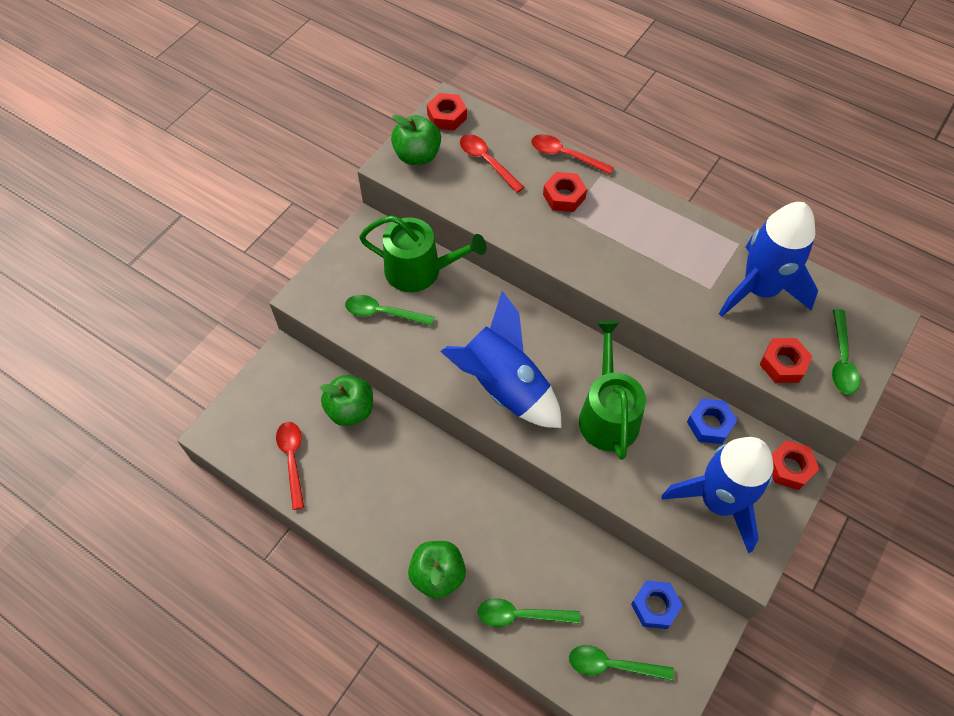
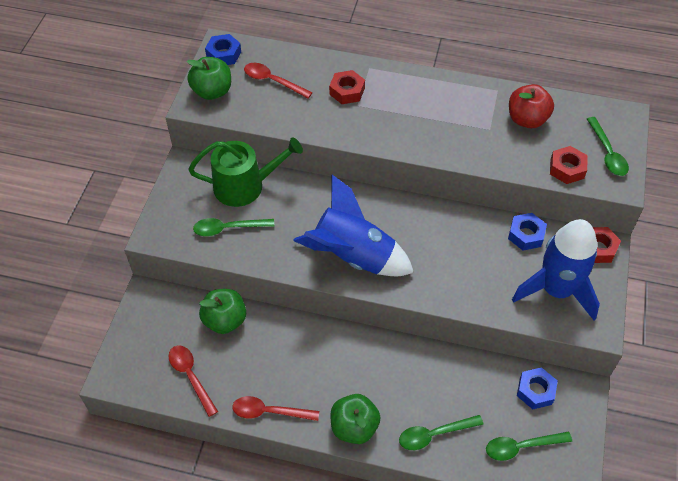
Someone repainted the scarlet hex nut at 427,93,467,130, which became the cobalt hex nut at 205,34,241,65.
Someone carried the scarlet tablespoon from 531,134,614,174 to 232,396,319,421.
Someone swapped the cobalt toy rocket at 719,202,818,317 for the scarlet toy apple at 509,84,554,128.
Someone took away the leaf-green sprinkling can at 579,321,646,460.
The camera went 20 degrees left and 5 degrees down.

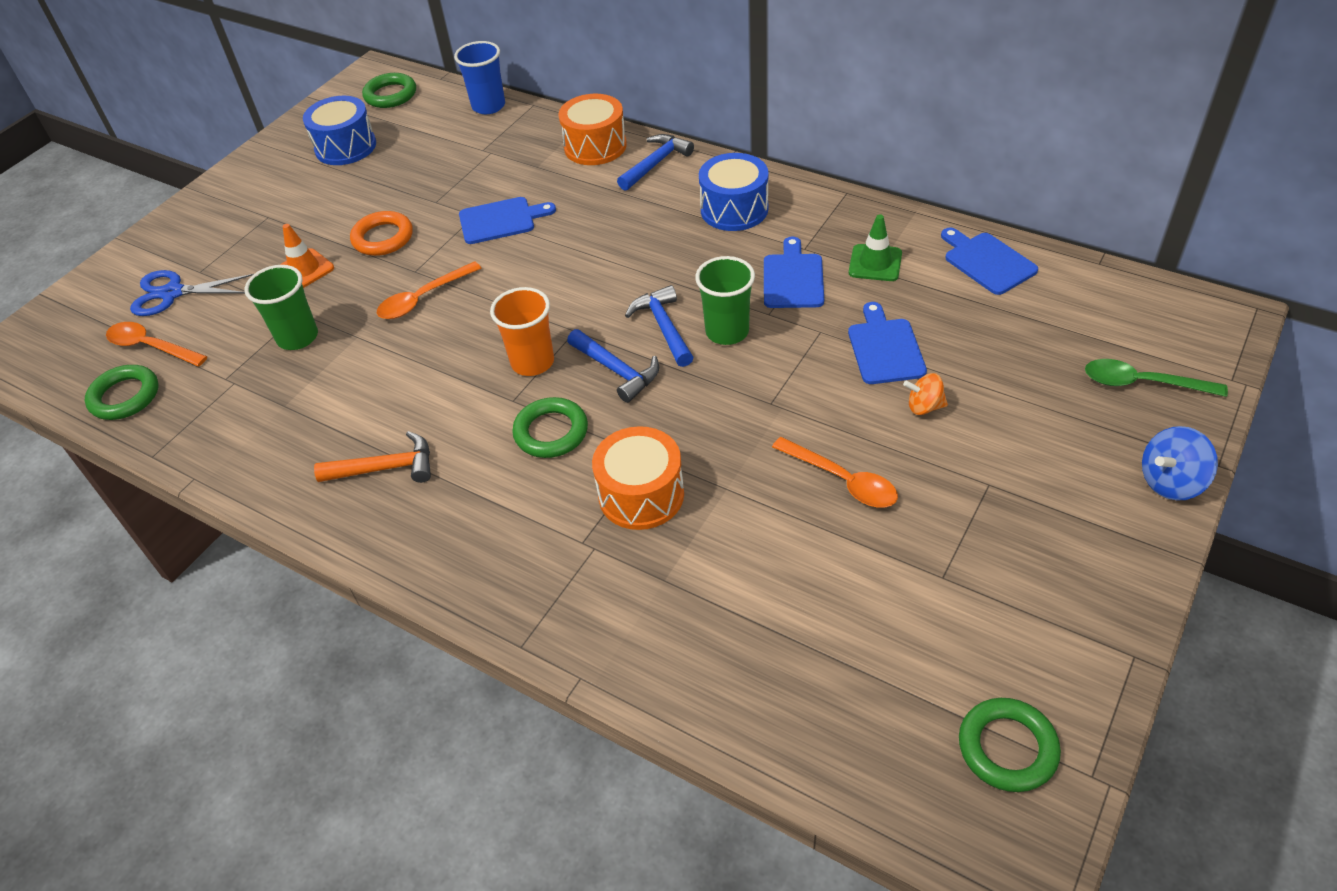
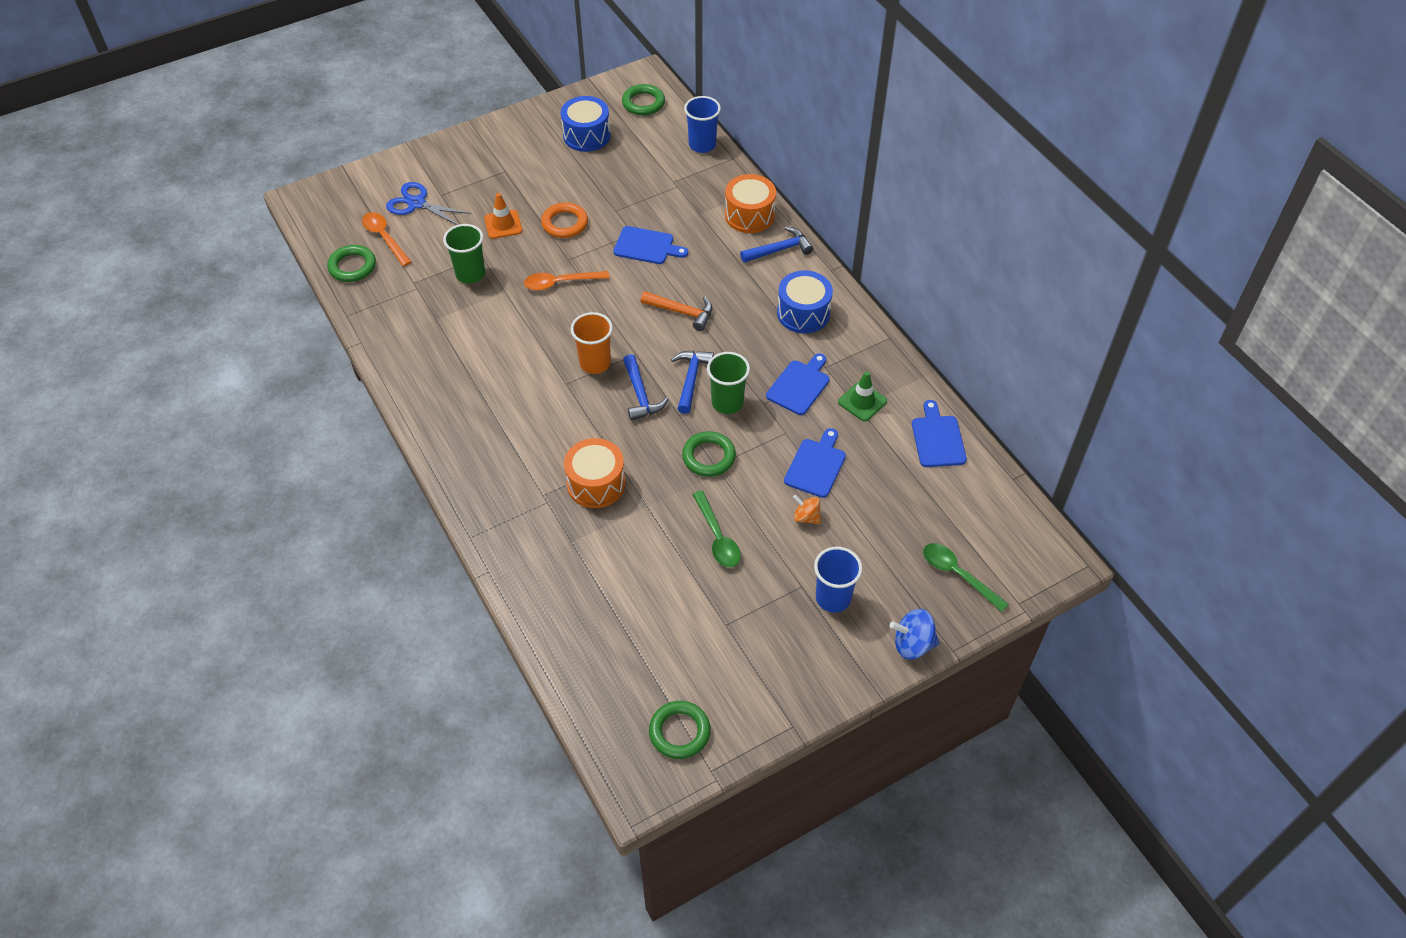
Someone carried the leaf-green torus from 512,397,588,458 to 682,431,736,477.
Someone carried the orange hammer from 314,431,431,483 to 640,291,712,331.
Someone repainted the orange tablespoon at 772,437,898,508, which became the leaf-green tablespoon at 692,491,741,568.
Someone put down the cobalt beaker at 814,547,862,613.
The camera went 25 degrees right and 5 degrees up.

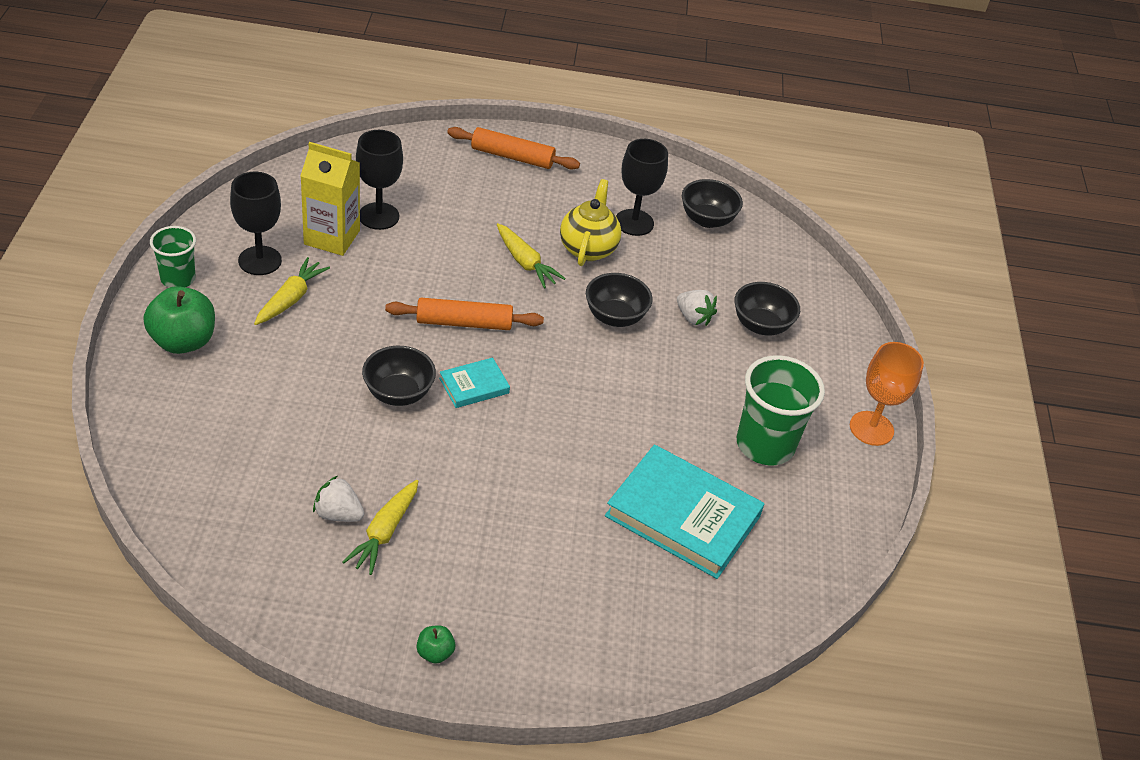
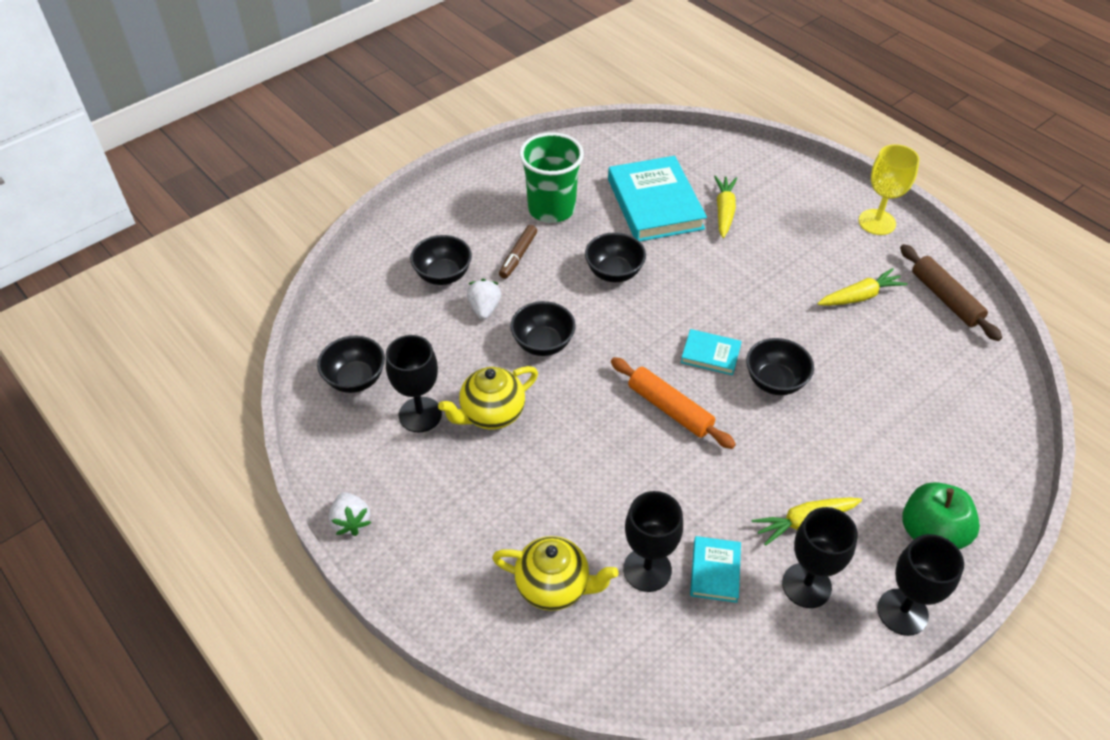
Someone took away the orange pastry roller at 447,127,580,170.
Someone swapped the golden milk carton at 301,142,360,256 for the aqua hardback at 690,536,741,603.
Someone carried the golden carrot from 497,223,566,288 to 714,176,737,238.
Someone swapped the leaf-green beaker at 150,226,196,288 for the jet-black chalice at 877,534,964,636.
Someone took away the orange chalice at 850,342,924,446.
Someone carried the pure white berry from 313,476,364,522 to 329,492,371,536.
Someone swapped the leaf-green toy apple at 417,625,455,664 for the golden chalice at 859,144,920,235.
Someone put down the russet felt pen at 499,225,537,279.
Someone put down the jet-black serving bowl at 585,232,646,282.
Someone put down the russet pastry roller at 900,244,1002,341.
Someone put down the golden china teapot at 492,536,619,611.
The camera went 130 degrees left and 5 degrees up.

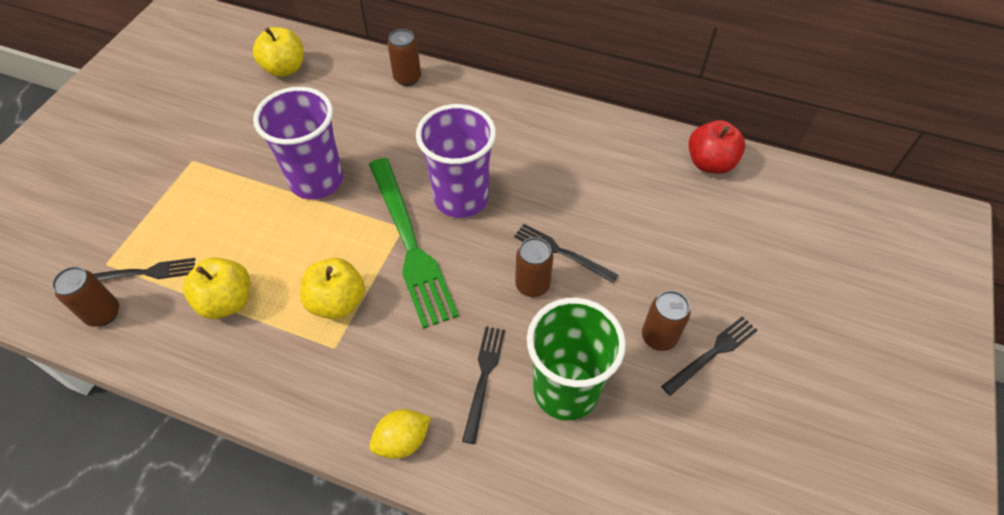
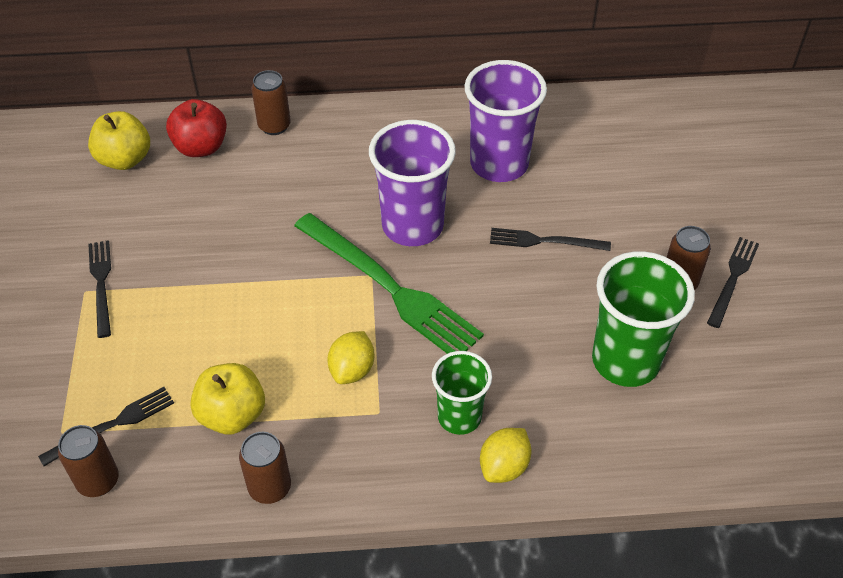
Someone carried the violet beaker from 253,87,343,200 to 464,60,547,182.
Someone carried the scarlet toy apple from 688,120,745,174 to 166,99,227,157.
Someone carried the russet tin from 515,237,553,297 to 239,432,291,504.
Someone swapped the golden toy apple at 300,258,365,319 for the golden lemon at 327,331,374,384.
Someone carried the jet-black table fork from 462,326,505,444 to 88,240,111,338.
Someone put down the leaf-green beaker at 432,351,492,435.
The camera went 25 degrees left and 5 degrees down.

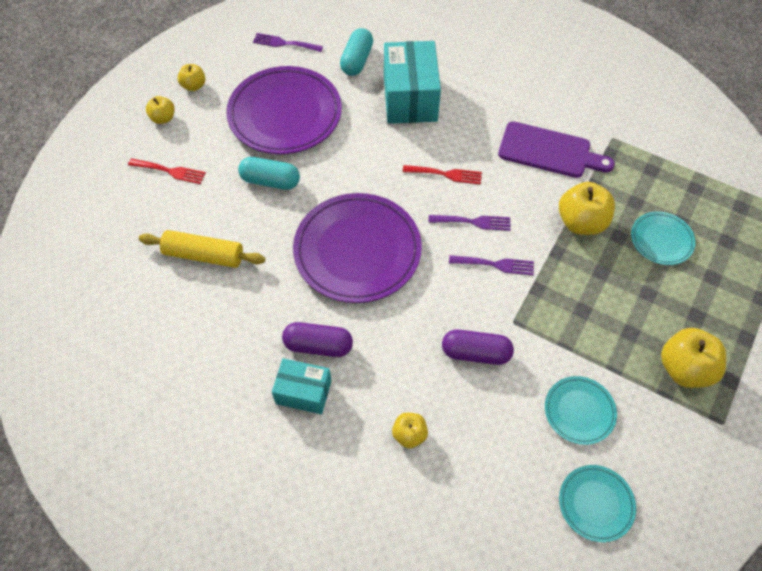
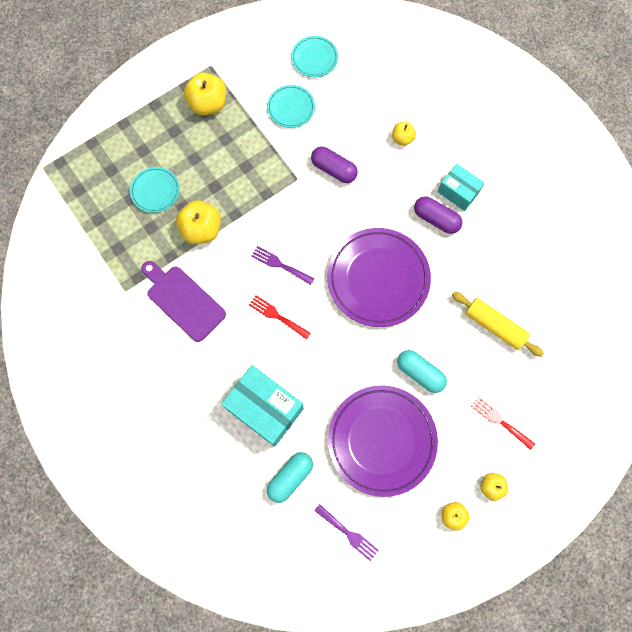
Someone rotated the aqua package at 384,41,441,124 by 75 degrees counterclockwise.
Someone took away the violet table fork at 449,255,534,275.
The camera went 155 degrees left and 15 degrees up.

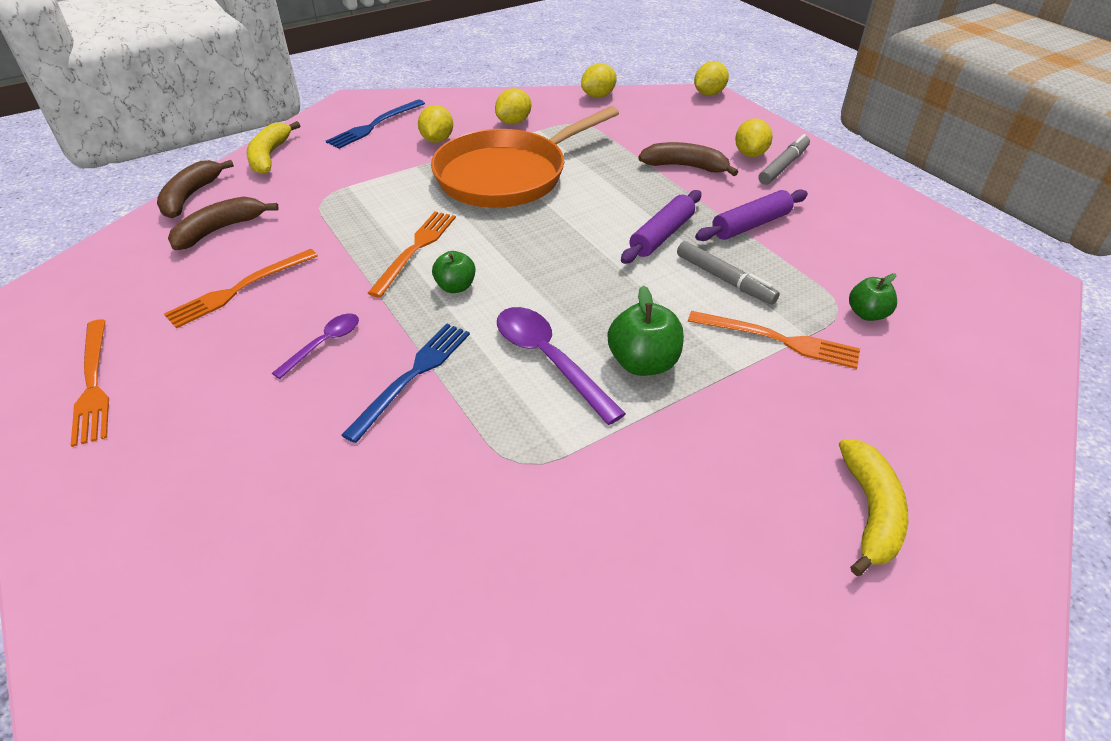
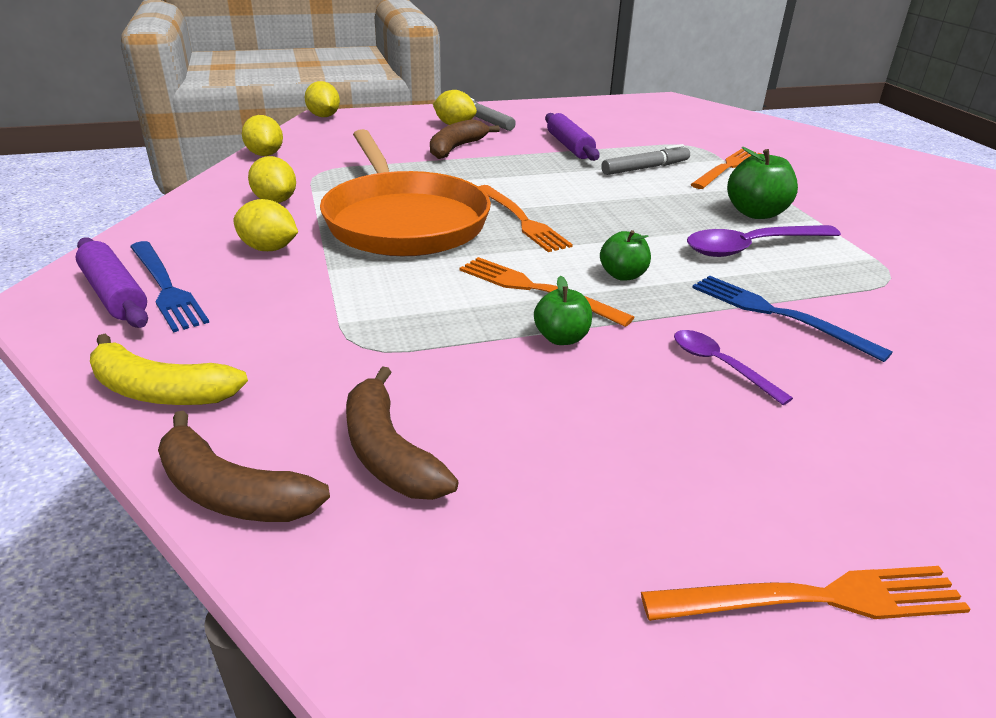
Someone carried the violet pastry roller from 621,190,701,264 to 75,237,148,328.
Someone carried the orange table fork from 164,249,318,328 to 478,185,573,252.
Someone carried the leaf-green toy apple from 849,273,897,321 to 534,276,592,345.
Someone took away the golden banana fruit at 839,439,908,576.
The camera went 75 degrees left and 10 degrees down.

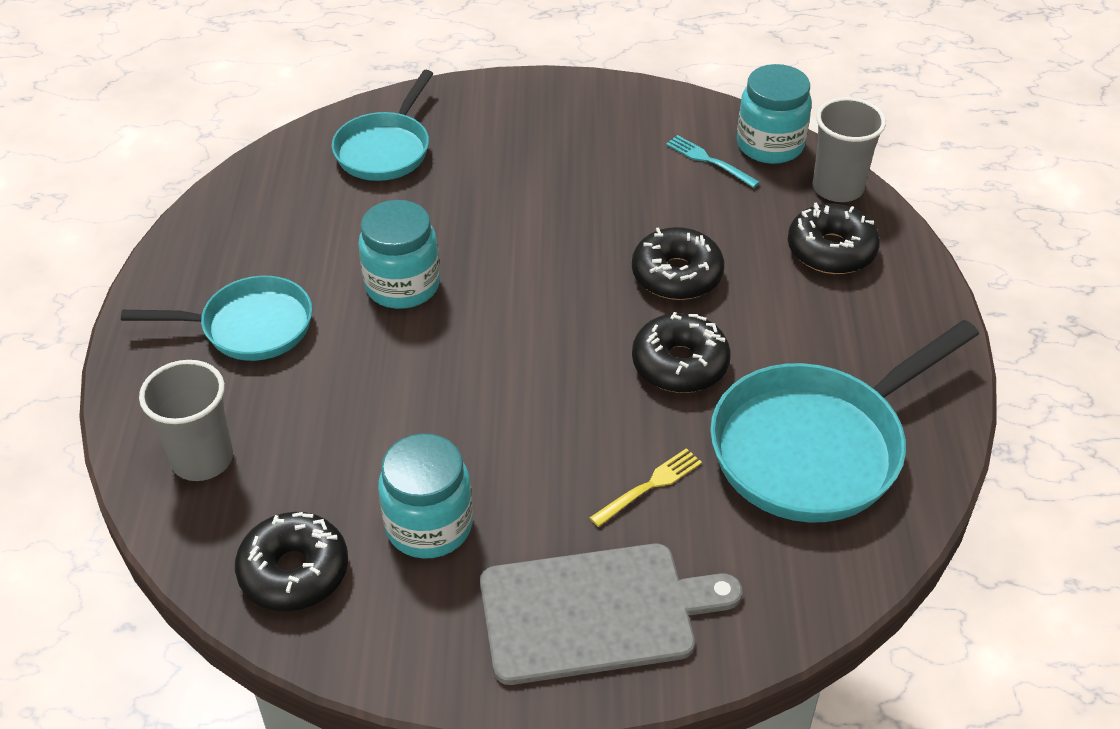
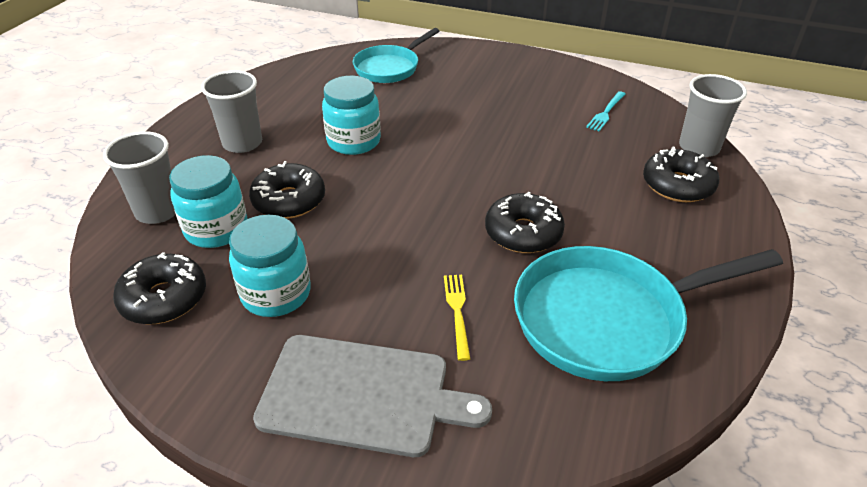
Someone carried the aqua preserve jar from 737,64,812,164 to 169,155,248,248.
Someone rotated the aqua table fork at 666,135,760,188 by 120 degrees counterclockwise.
Someone carried the jet-black glazed donut from 632,227,724,300 to 249,161,325,219.
Someone swapped the aqua frying pan at 121,276,312,361 for the gray beaker at 201,70,262,153.
Someone rotated the golden table fork at 590,448,702,527 by 75 degrees counterclockwise.
The camera went 20 degrees right and 5 degrees down.

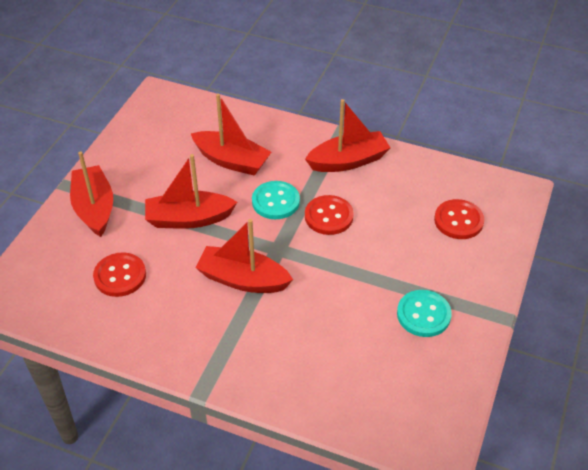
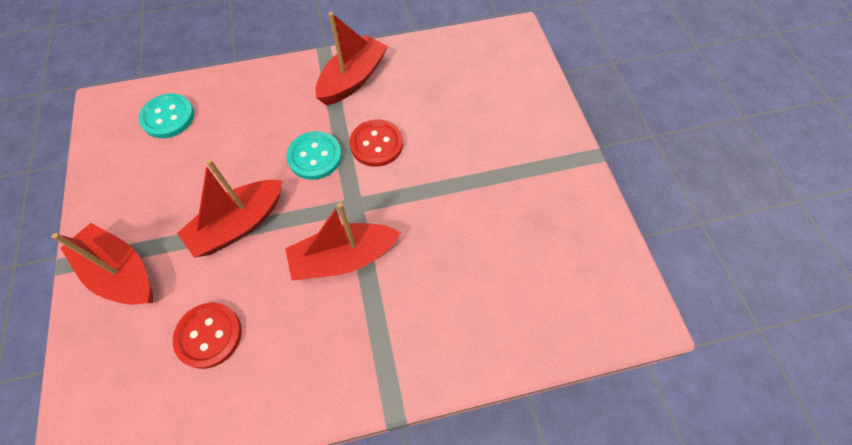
Someone took away the scarlet boat at 191,94,271,176.
Someone took away the scarlet button at 434,199,484,239.
Someone carried the aqua button from 397,290,452,337 to 139,93,194,138.
The camera went 35 degrees left and 15 degrees up.

